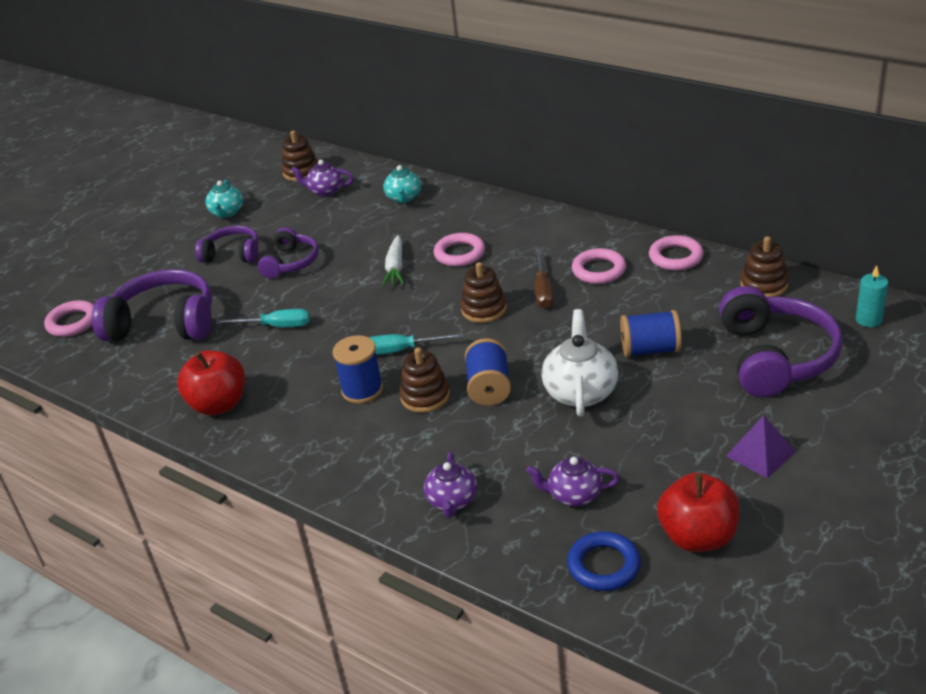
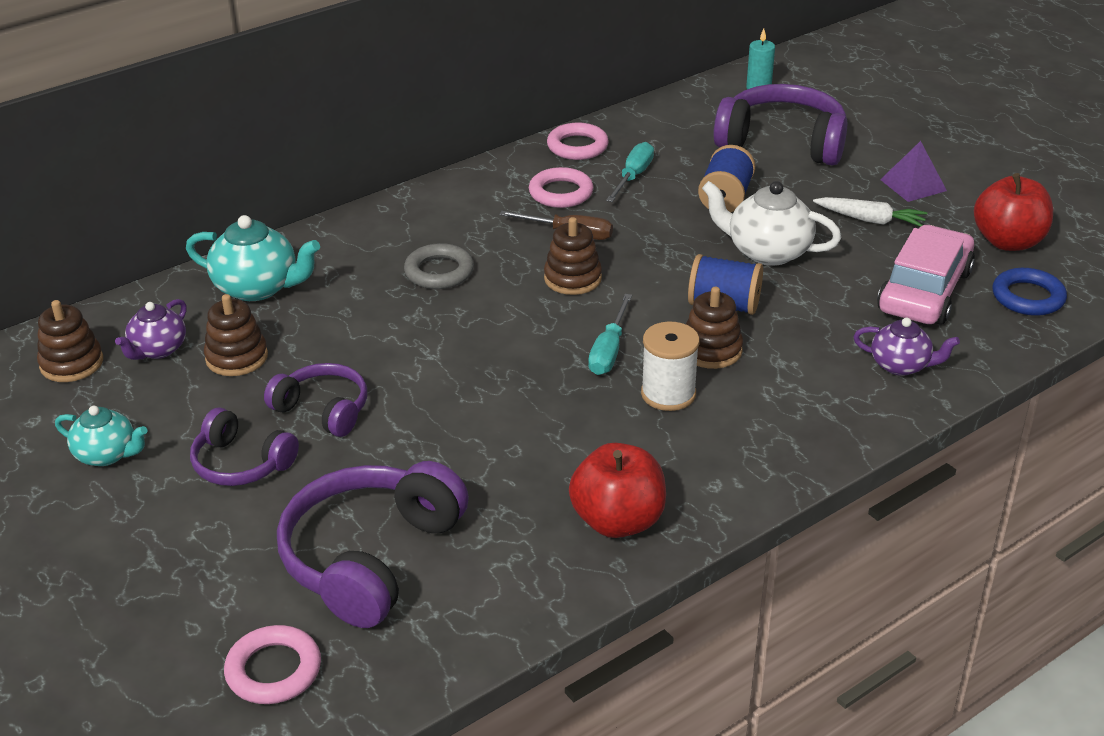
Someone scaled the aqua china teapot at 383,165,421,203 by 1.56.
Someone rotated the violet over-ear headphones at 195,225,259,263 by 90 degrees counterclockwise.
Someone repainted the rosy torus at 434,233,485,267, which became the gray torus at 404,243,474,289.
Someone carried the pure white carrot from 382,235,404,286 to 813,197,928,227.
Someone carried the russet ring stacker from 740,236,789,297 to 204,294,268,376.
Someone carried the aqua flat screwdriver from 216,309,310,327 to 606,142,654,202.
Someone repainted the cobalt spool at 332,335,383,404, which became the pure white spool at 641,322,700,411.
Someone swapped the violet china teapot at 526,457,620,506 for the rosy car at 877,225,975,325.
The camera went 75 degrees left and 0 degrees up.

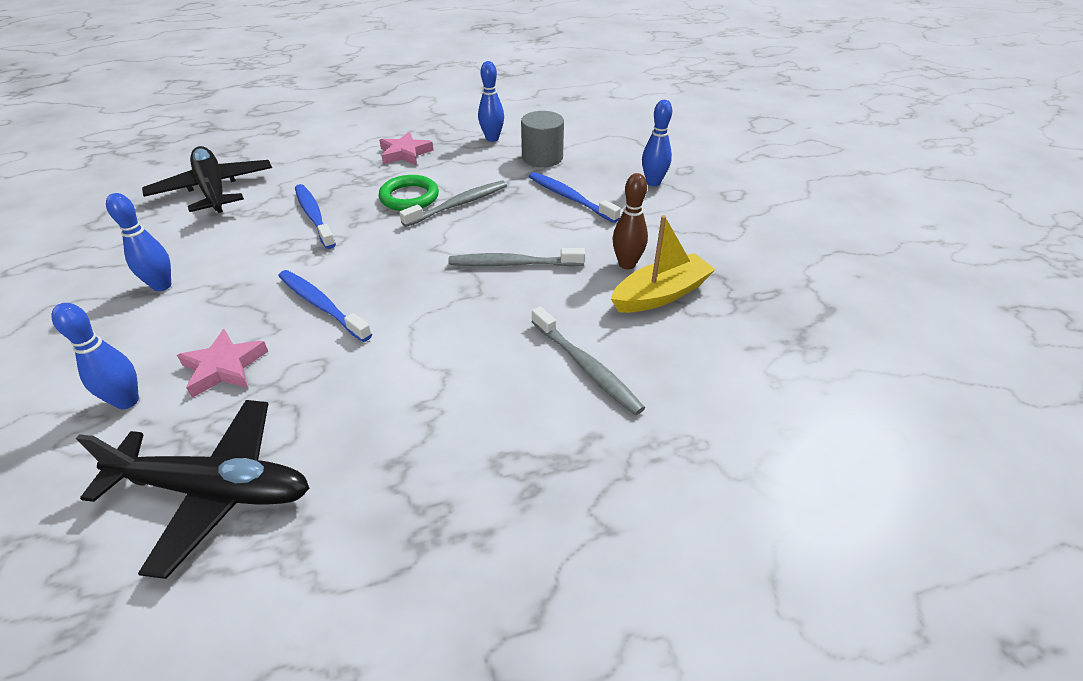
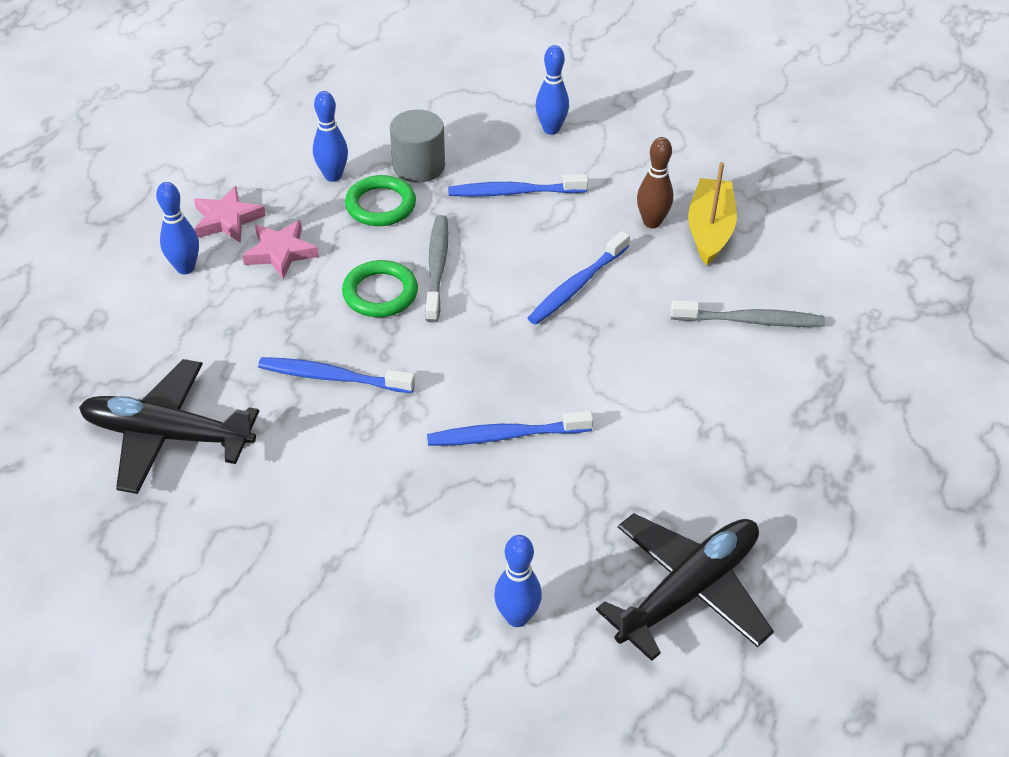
Someone carried the cobalt skittle from 106,193,171,291 to 156,182,199,274.
Someone repainted the gray dental brush at 448,248,585,267, which became the cobalt dental brush at 528,231,630,325.
Someone carried the rosy star from 177,329,268,398 to 194,186,266,243.
Someone put down the leaf-green torus at 345,175,416,226.
The camera went 50 degrees left and 5 degrees up.

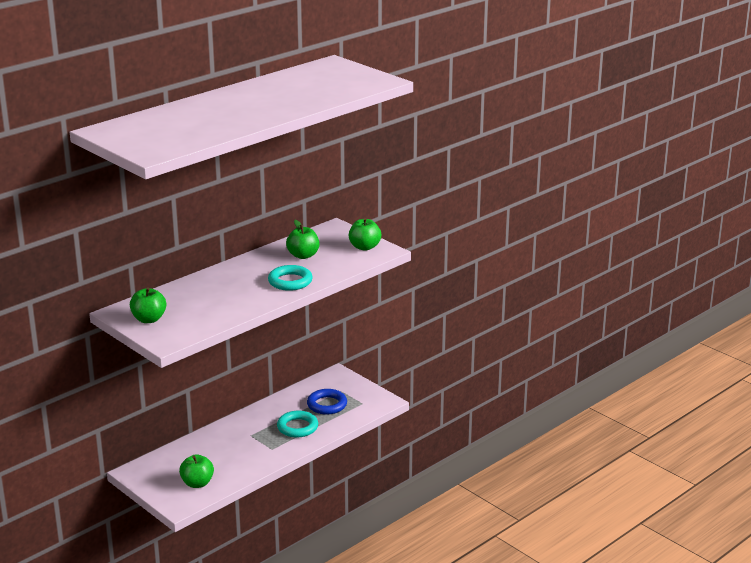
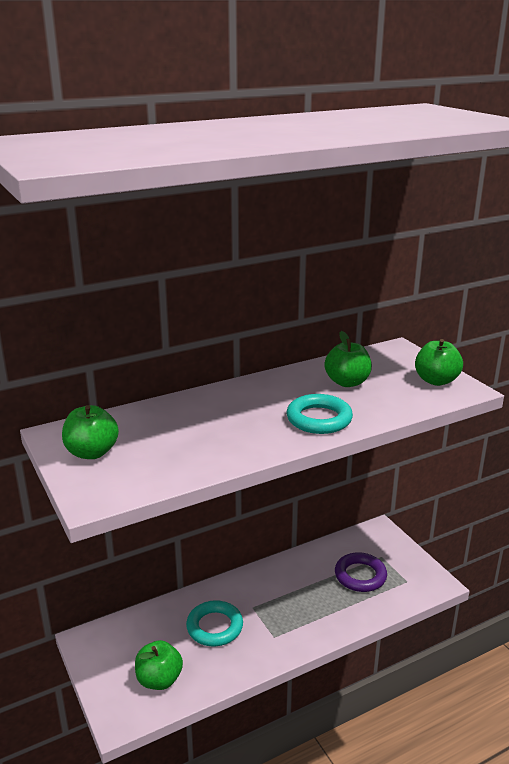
Someone repainted the cobalt torus at 307,389,347,415, which became the violet torus at 335,552,387,592.
Someone carried the aqua torus from 277,411,318,438 to 186,600,243,647.
The camera went 15 degrees right and 0 degrees up.

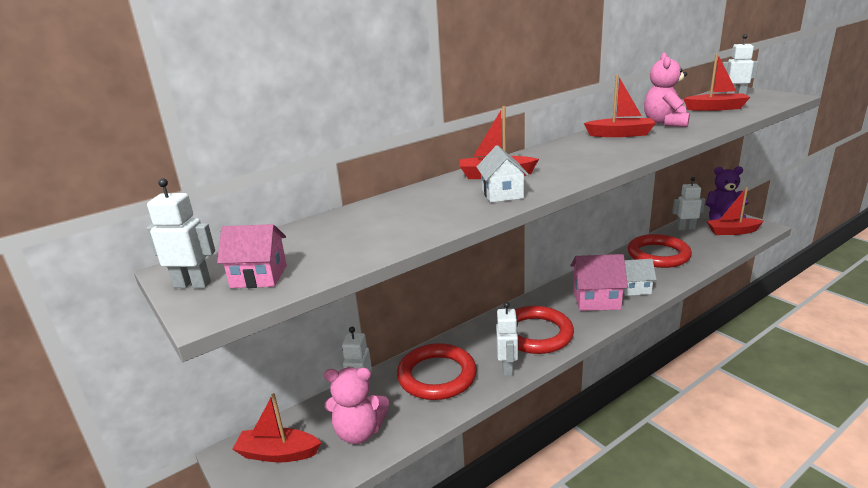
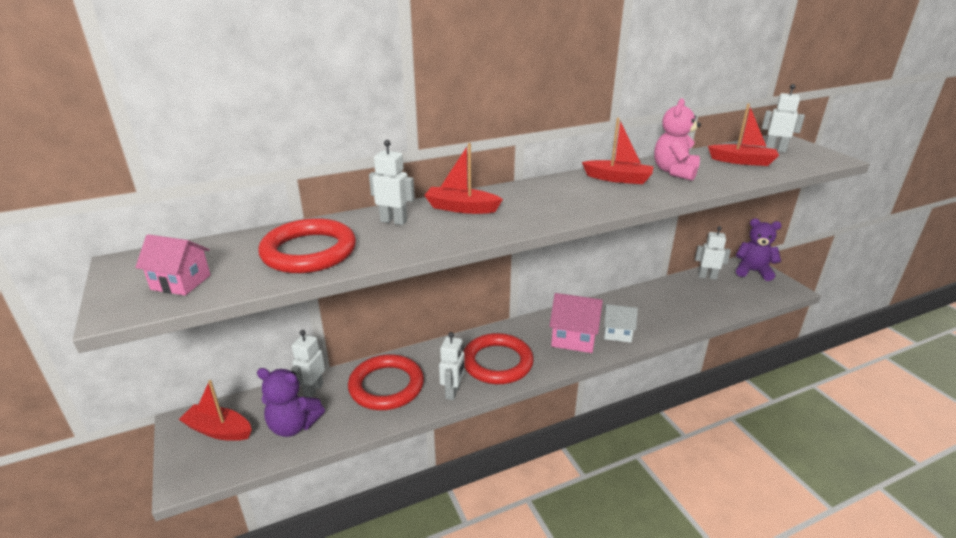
Someone took away the pure white toy house at 477,145,529,203.
Someone carried the pure white robot from 146,178,215,288 to 369,140,415,225.
Someone took away the scarlet boat at 707,187,764,235.
Someone carried the scarlet torus from 628,234,692,268 to 258,218,356,273.
Someone repainted the rosy teddy at 324,367,389,444, which became the violet teddy at 257,368,325,437.
The camera went 10 degrees right and 5 degrees up.

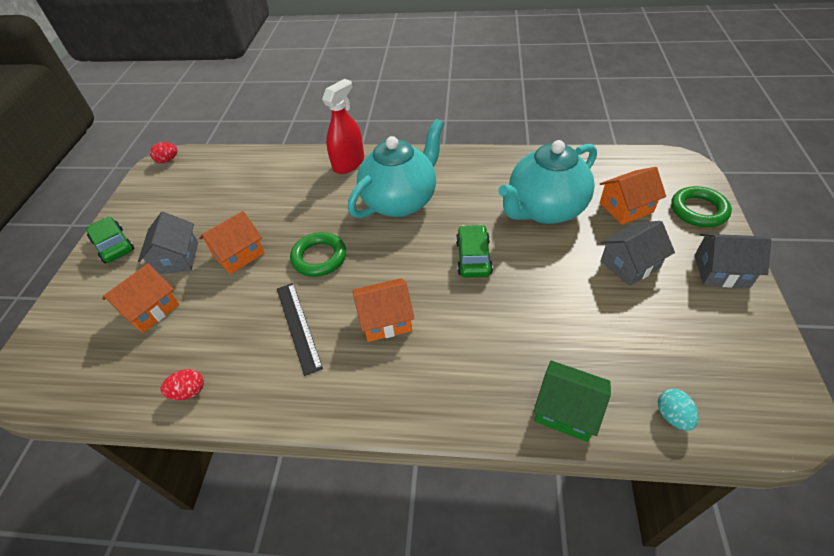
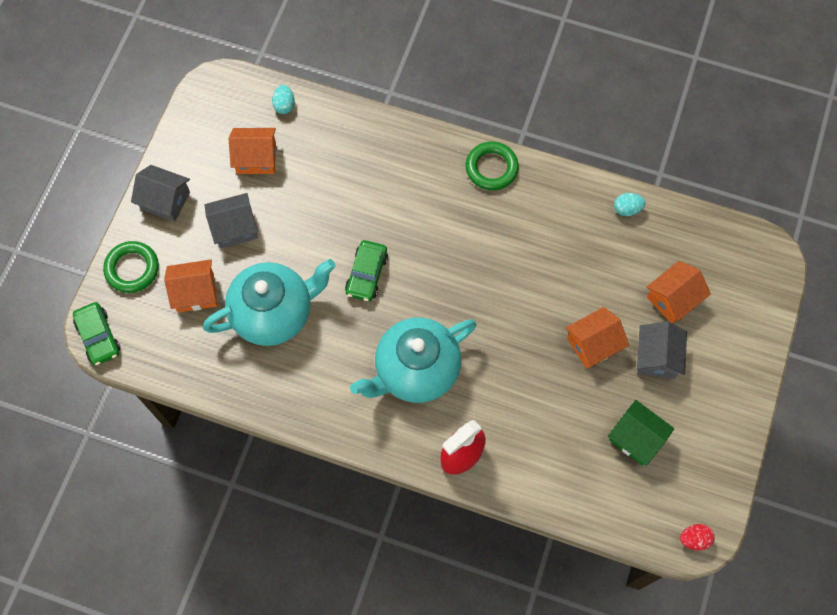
Someone carried the leaf-green car from 86,217,134,264 to 73,302,121,365.
Someone carried the leaf-green torus from 290,232,346,277 to 466,142,519,190.
Someone carried the orange toy house from 353,278,415,342 to 229,128,276,174.
Someone took away the jet-black ruler at 277,283,323,376.
Someone carried the leaf-green toy house from 533,361,611,442 to 608,400,674,466.
Someone repainted the scarlet toy egg at 161,369,204,400, which became the aqua toy egg at 614,193,646,216.
The camera went 170 degrees left and 20 degrees up.

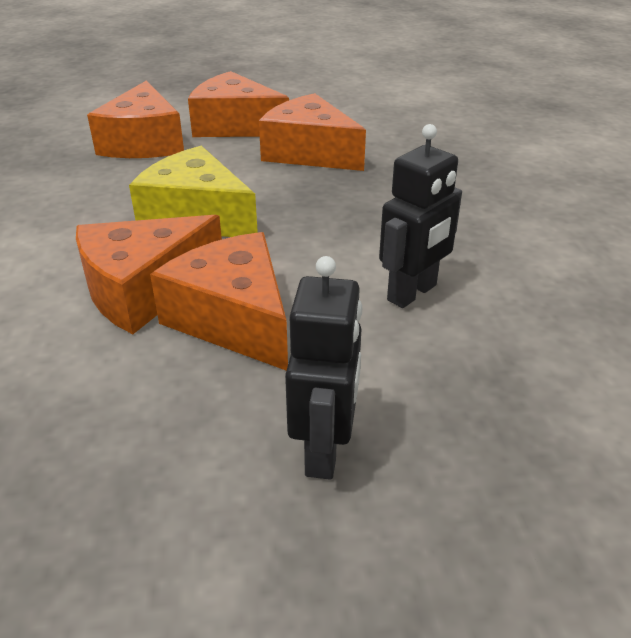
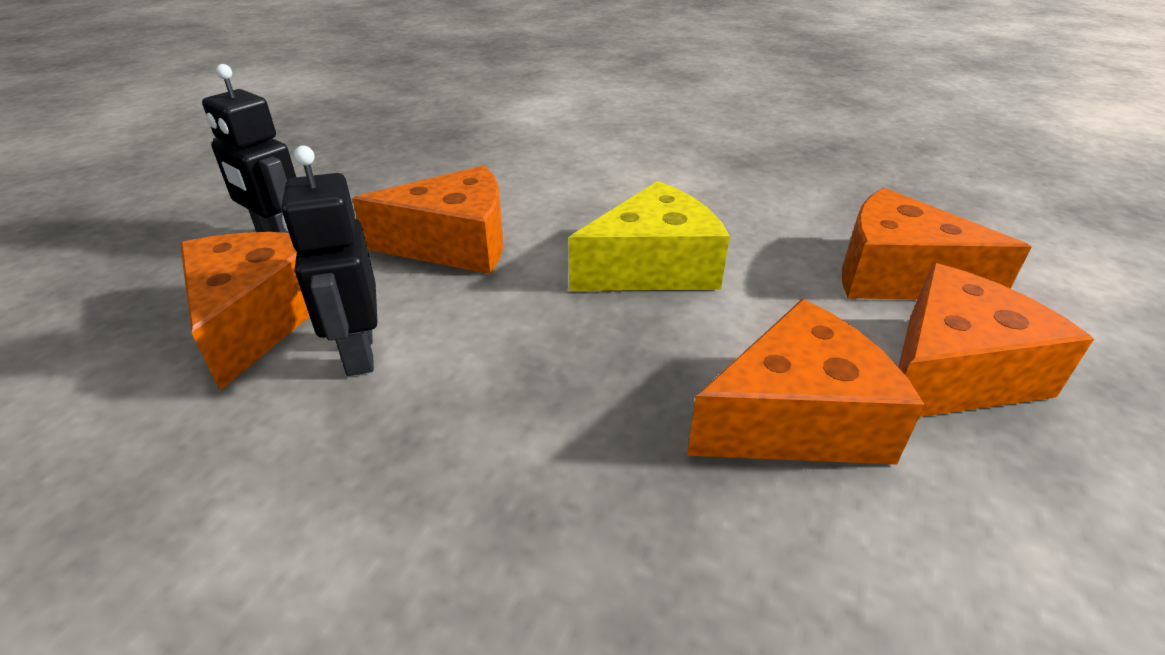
Someone carried the orange cheese from 76,215,222,334 to 180,232,310,390.
The camera went 120 degrees right and 0 degrees up.

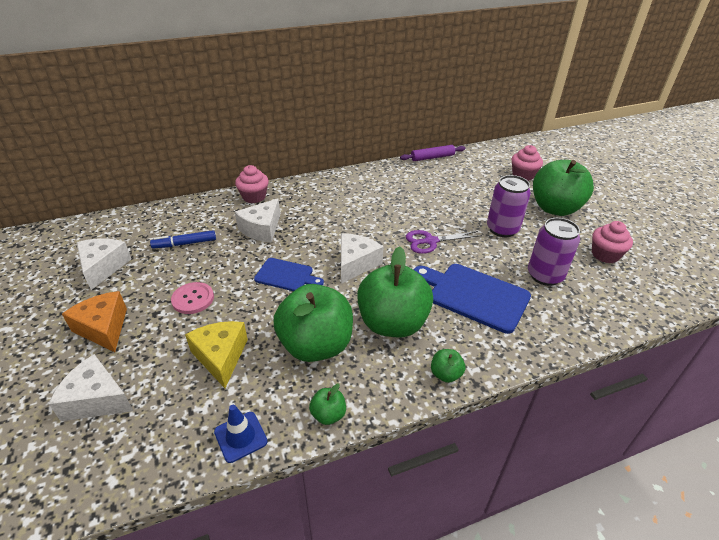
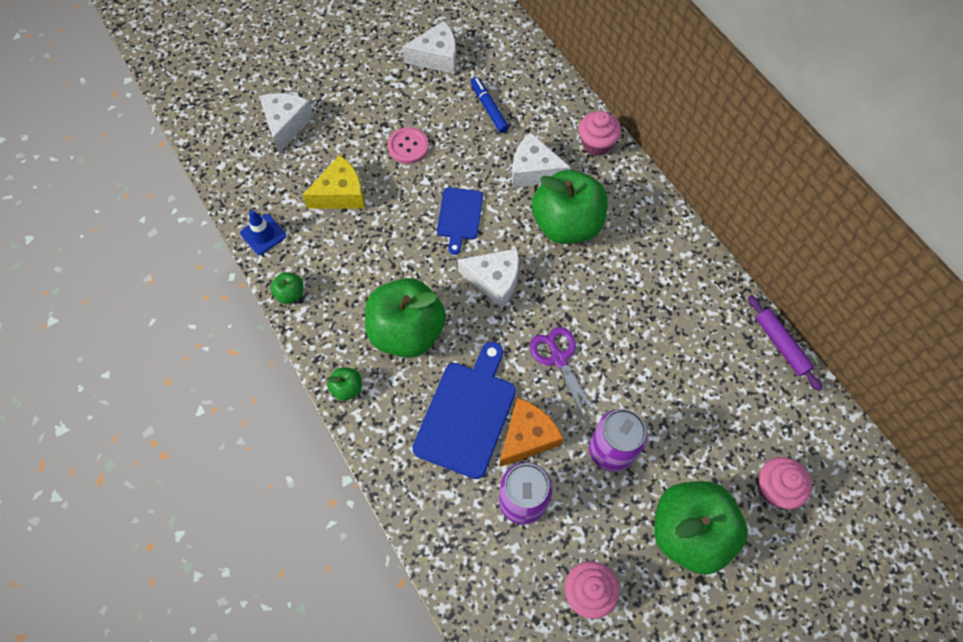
Someone carried the leaf-green toy apple from 274,284,353,362 to 531,170,607,244.
Someone carried the orange cheese from 62,291,127,352 to 499,398,563,467.
The camera went 80 degrees right and 25 degrees up.

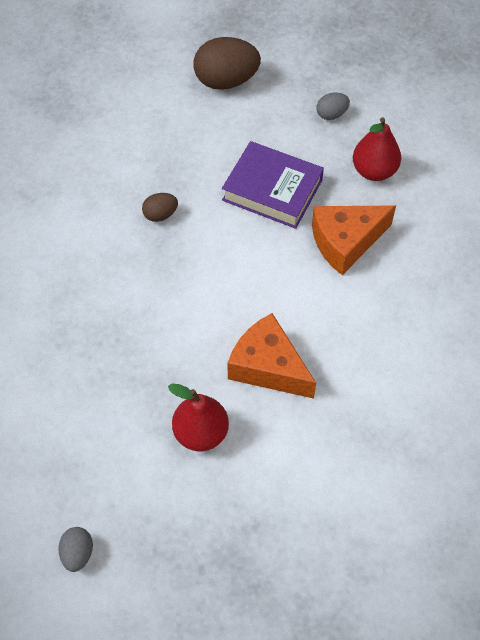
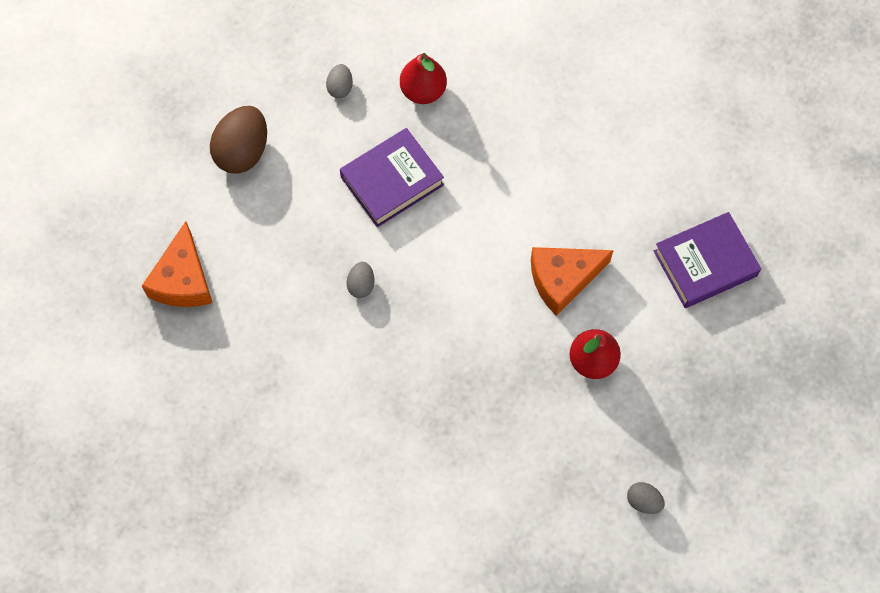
Someone repainted the russet toy egg at 142,193,178,222, which became the gray toy egg at 347,262,374,298.
Someone carried the orange cheese from 312,205,396,275 to 142,221,212,307.
Someone put down the violet hardback at 654,212,761,308.
The camera went 60 degrees left and 10 degrees up.

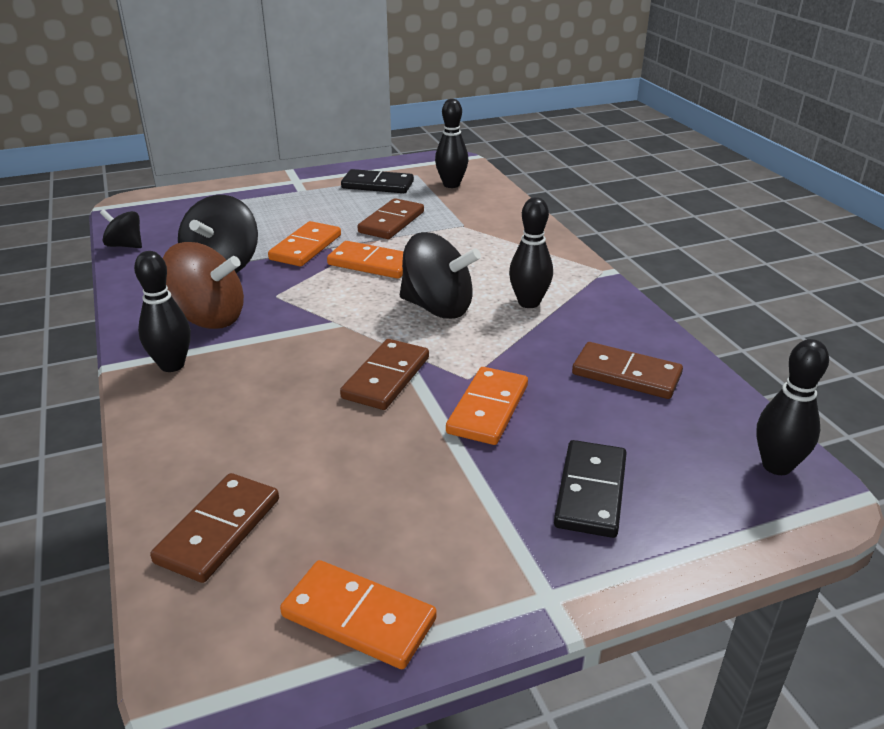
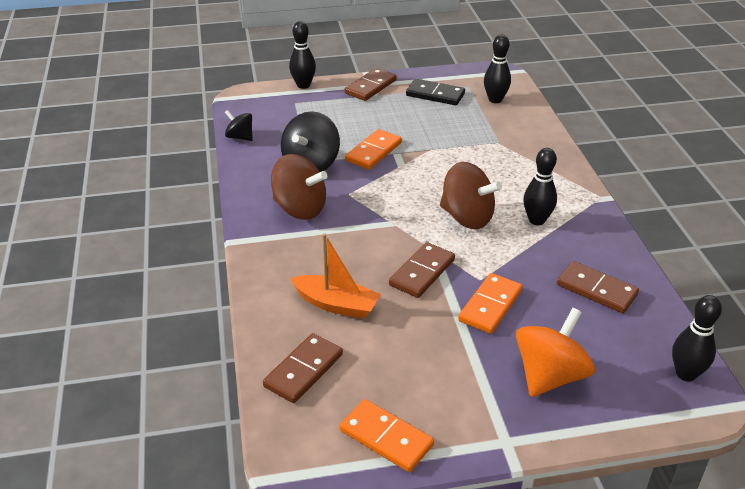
Someone carried the russet domino from 357,198,424,239 to 345,68,397,101.
Someone repainted the jet-black toy top at 400,232,481,319, which became the russet toy top at 440,162,502,229.
Someone took away the orange domino at 327,241,404,279.
Someone carried the jet-black skittle from 134,251,191,372 to 289,21,316,89.
Someone swapped the jet-black domino at 554,440,627,538 for the orange toy top at 516,308,595,397.
Someone put down the orange boat at 290,233,381,319.
The camera went 10 degrees right and 5 degrees up.

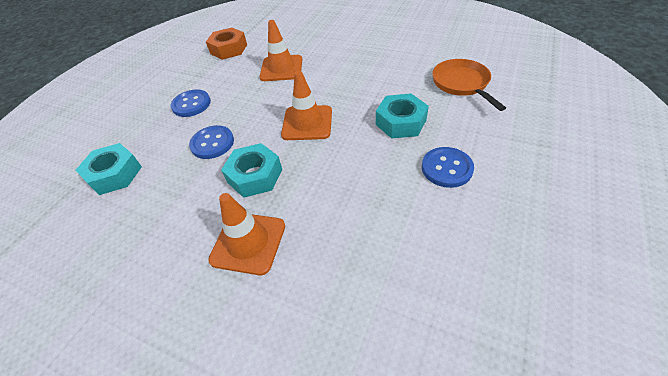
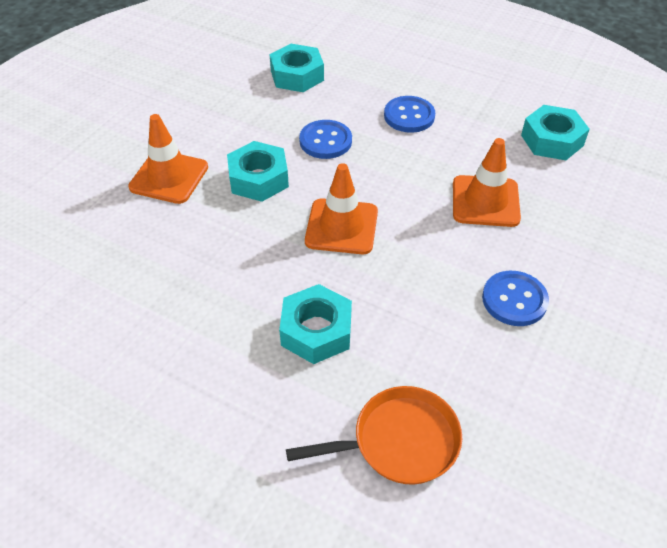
Someone repainted the orange hex nut at 206,28,247,60, which became the aqua hex nut at 521,105,590,160.
Someone carried the cobalt button from 422,147,474,188 to 482,271,549,326.
The camera went 90 degrees right and 0 degrees up.

